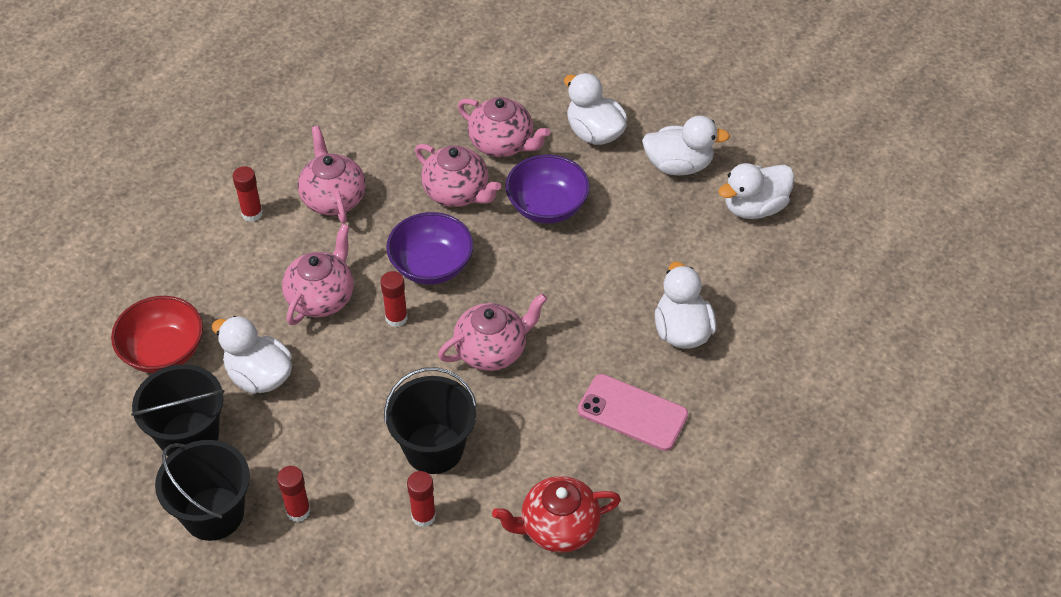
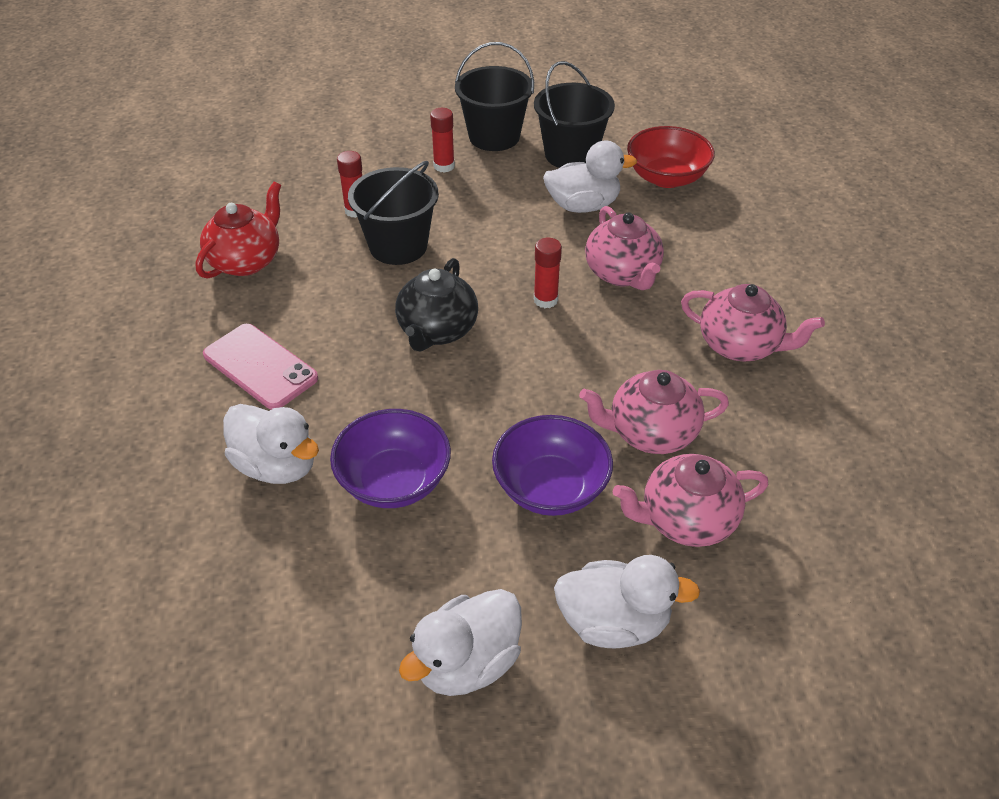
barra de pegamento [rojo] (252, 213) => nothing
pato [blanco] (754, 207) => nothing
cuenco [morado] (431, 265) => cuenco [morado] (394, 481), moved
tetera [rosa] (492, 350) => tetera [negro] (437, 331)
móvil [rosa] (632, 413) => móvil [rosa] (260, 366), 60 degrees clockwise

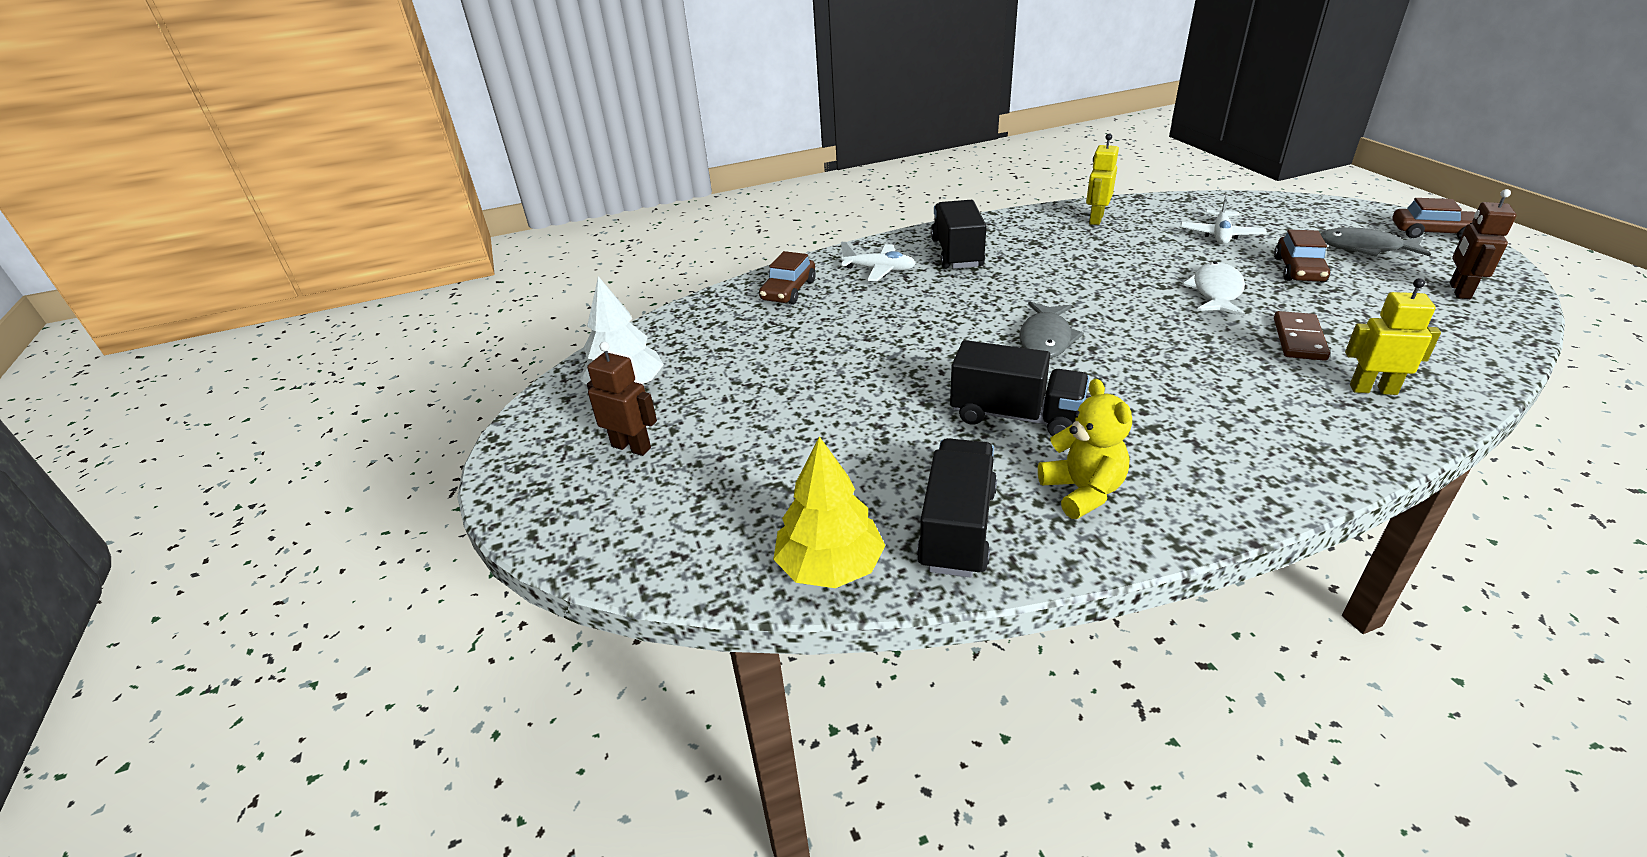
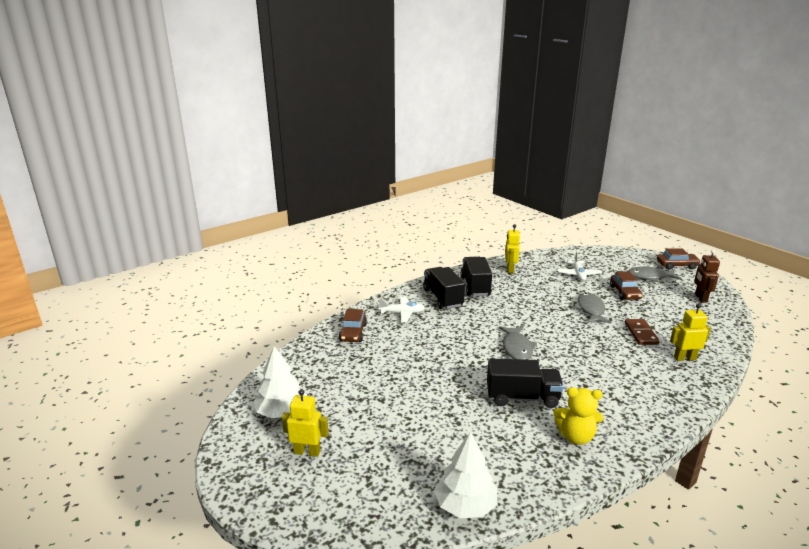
camión [negro] (957, 528) => camión [negro] (475, 286), moved
robot [marrón] (631, 447) => robot [amarillo] (307, 452)
árbol [amarillo] (829, 566) => árbol [blanco] (465, 505)
pez [blanco] (1216, 292) => pez [gris] (590, 310)
osito [amarillo] (1082, 491) => osito [amarillo] (575, 436), 135 degrees clockwise

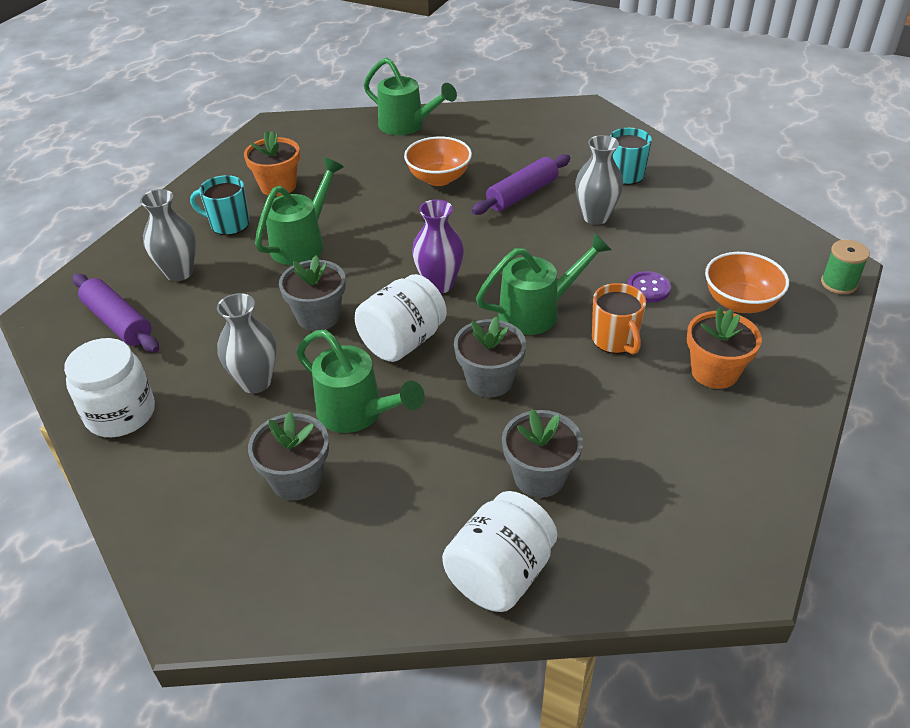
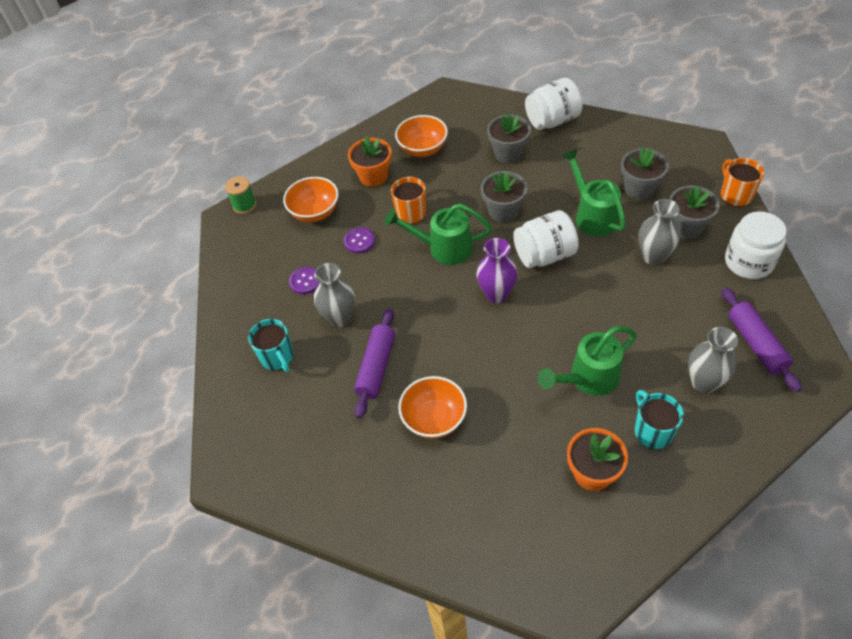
regadera [verde] (407, 125) => nothing
nothing => botón [morado] (305, 281)
nothing => cuenco [naranja] (423, 149)
nothing => taza [naranja] (735, 195)
maceta [gris] (318, 317) => maceta [gris] (687, 227), moved
taza [turquesa] (228, 224) => taza [turquesa] (652, 431), 150 degrees counterclockwise
rodillo [morado] (522, 194) => rodillo [morado] (376, 367), 60 degrees counterclockwise

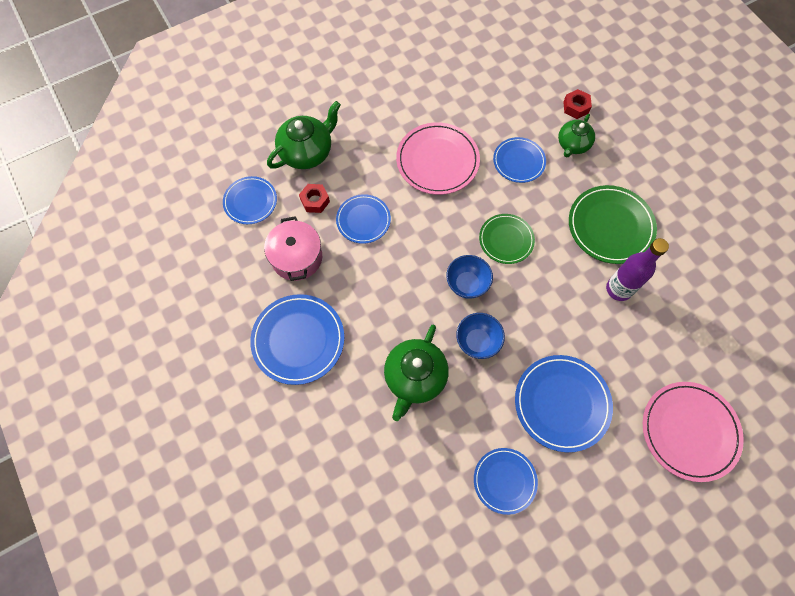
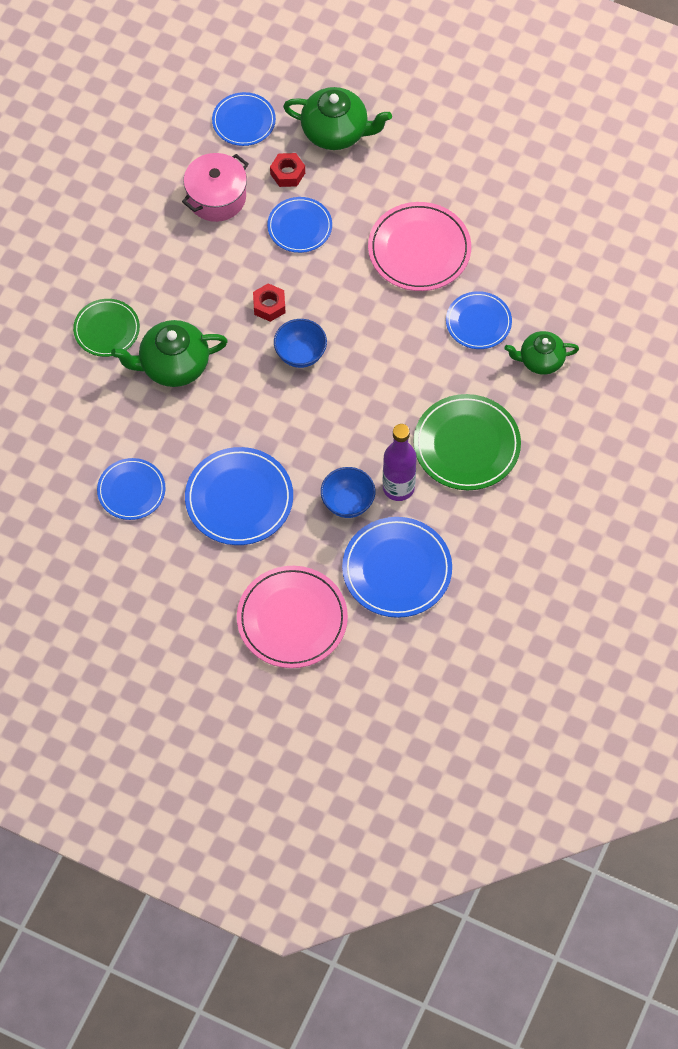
plato [azul] (298, 340) => plato [azul] (397, 569), moved
cuenco [azul] (477, 341) => cuenco [azul] (347, 502), moved
plato [verde] (506, 240) => plato [verde] (106, 329), moved
tuerca [rojo] (575, 107) => tuerca [rojo] (269, 306), moved

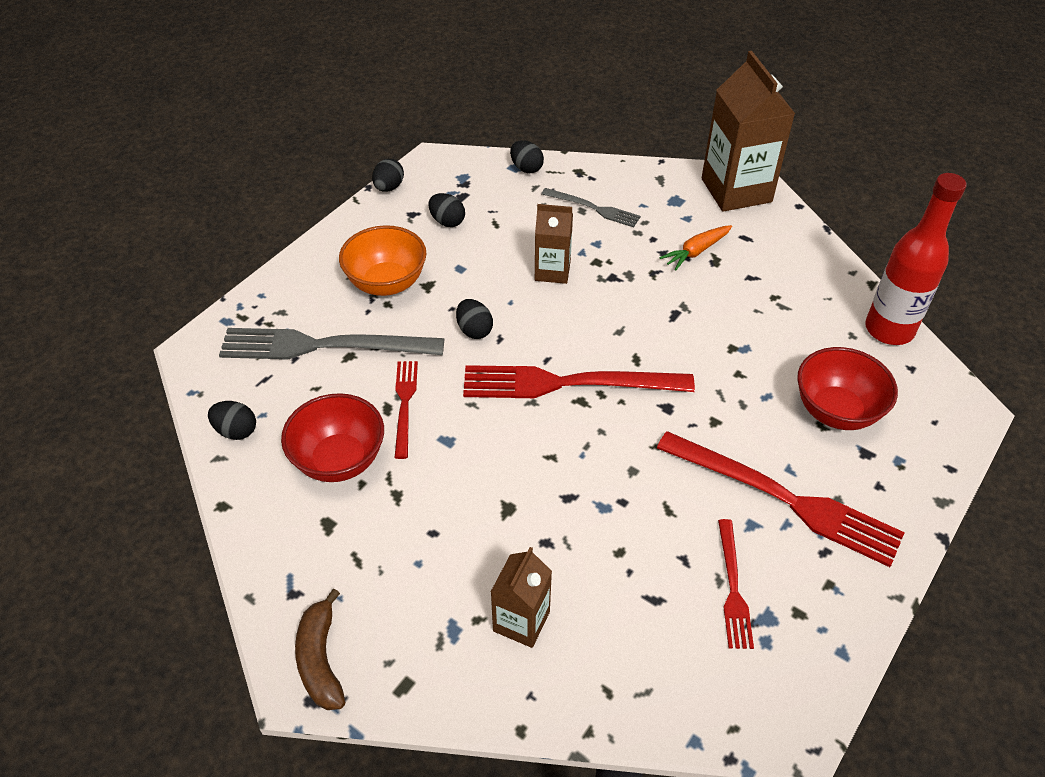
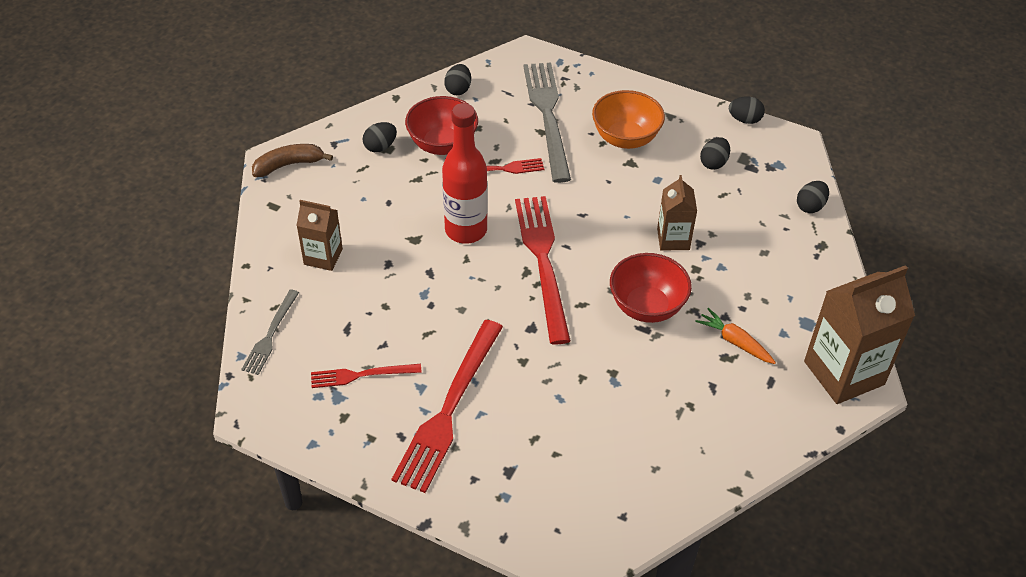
huevo [negro] (474, 330) => huevo [negro] (380, 147), moved
tenedor [gris] (593, 208) => tenedor [gris] (270, 335), moved
cuenco [rojo] (836, 411) => cuenco [rojo] (647, 306), moved
botella [rojo] (889, 330) => botella [rojo] (466, 230), moved

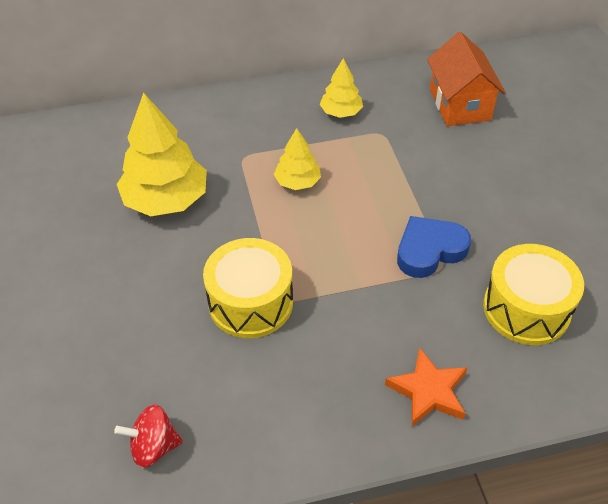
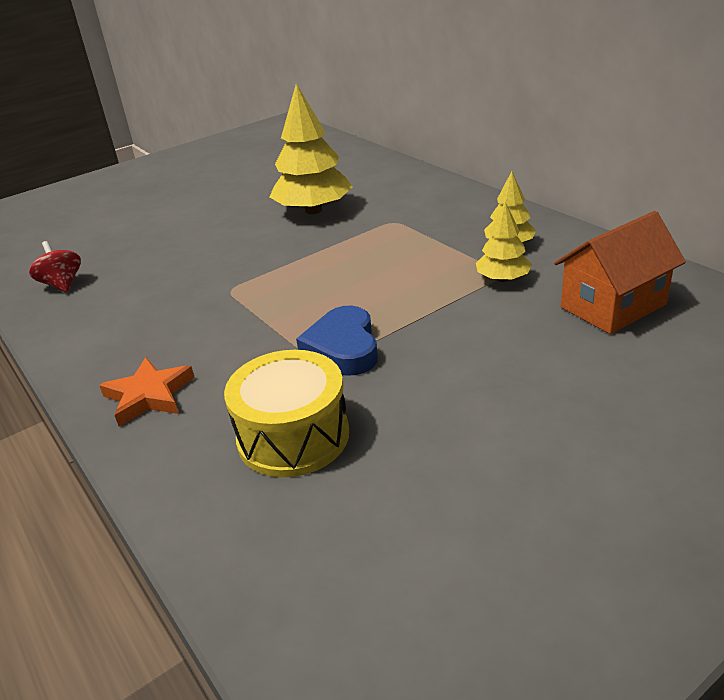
tambor [amarillo] (251, 302) => nothing
árbol [amarillo] (297, 182) => árbol [amarillo] (502, 279), moved
corazón [azul] (429, 250) => corazón [azul] (343, 348), 135 degrees counterclockwise

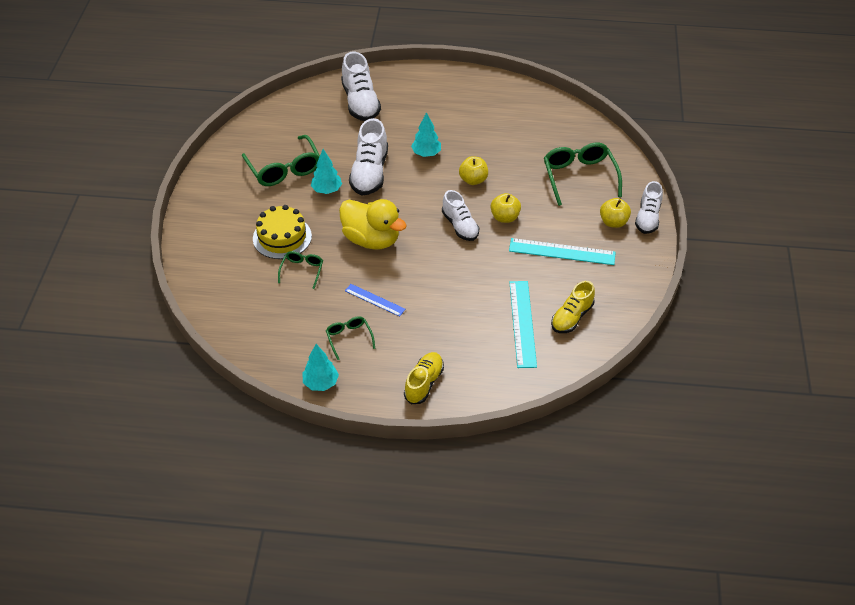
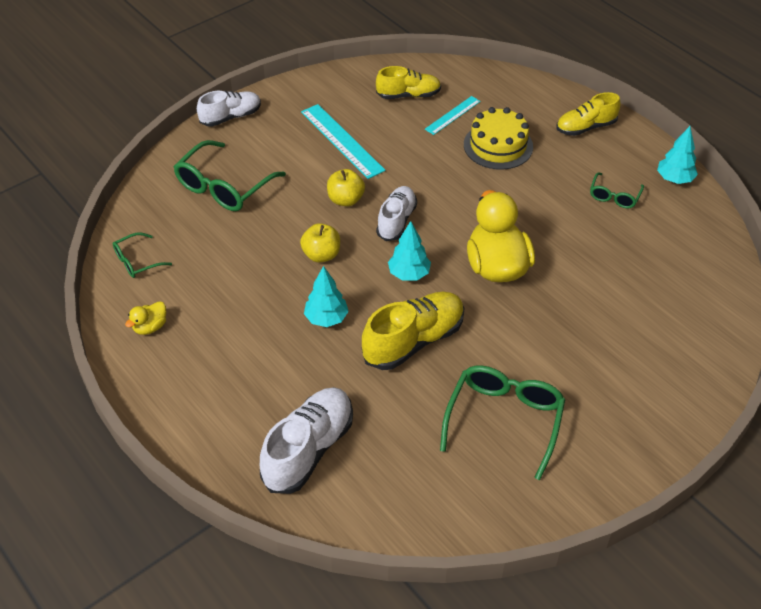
regla [azul] (375, 300) => nothing
manzana [amarillo] (613, 222) => nothing
nothing => pato [amarillo] (150, 327)
tarta [amarillo] (282, 237) => tarta [amarillo] (498, 145), moved
gafas [verde] (302, 270) => gafas [verde] (136, 261), moved
árbol [turquesa] (327, 190) => árbol [turquesa] (409, 274), moved
zapato [blanco] (369, 173) => zapato [amarillo] (414, 341)
regla [turquesa] (522, 323) => regla [turquesa] (452, 115), x0.60

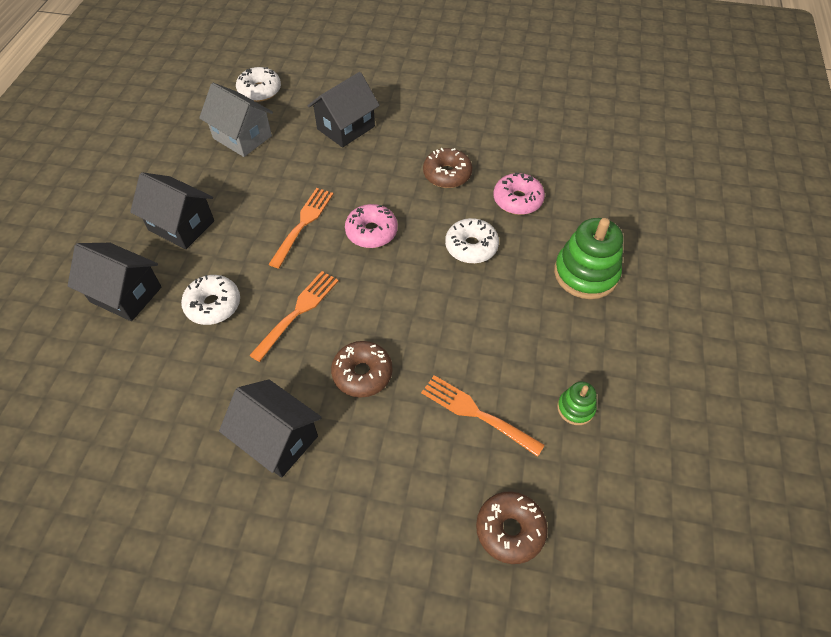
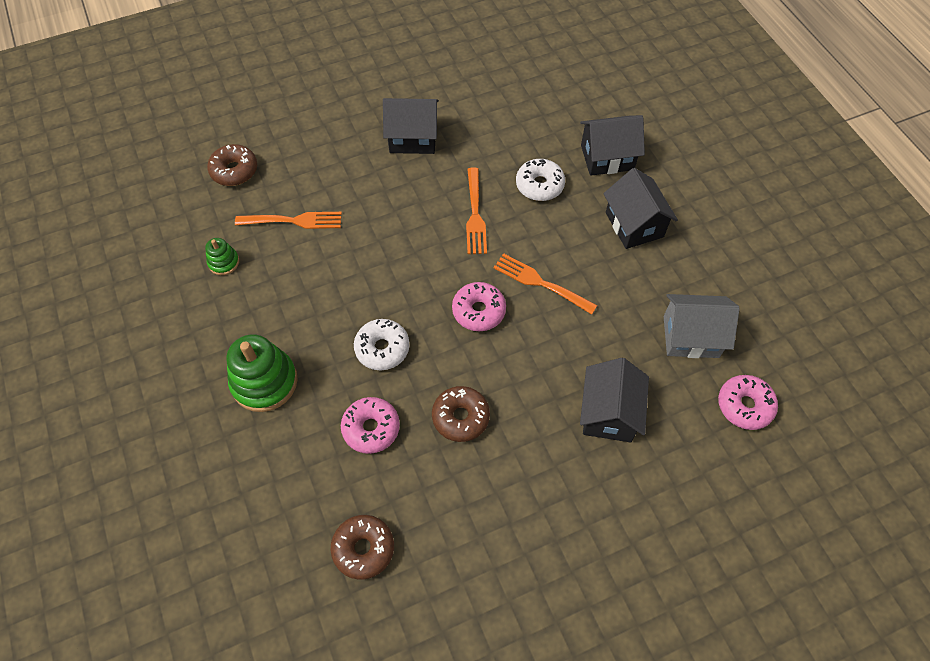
rosquilla [marrón] (362, 373) => rosquilla [marrón] (363, 549), moved
rosquilla [blanco] (260, 91) => rosquilla [rosa] (744, 406)
casa [negro] (181, 225) => casa [negro] (634, 224), 75 degrees clockwise
tenedor [naranja] (303, 224) => tenedor [naranja] (541, 283), 135 degrees clockwise

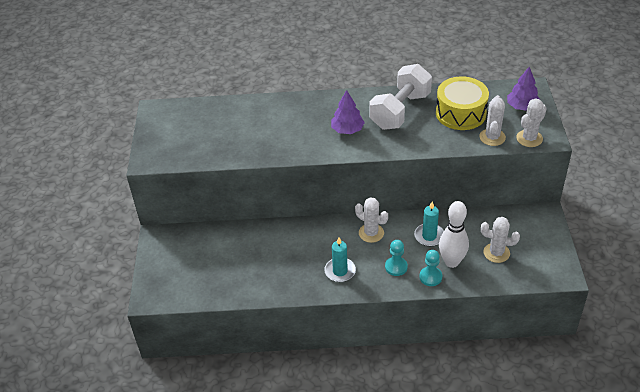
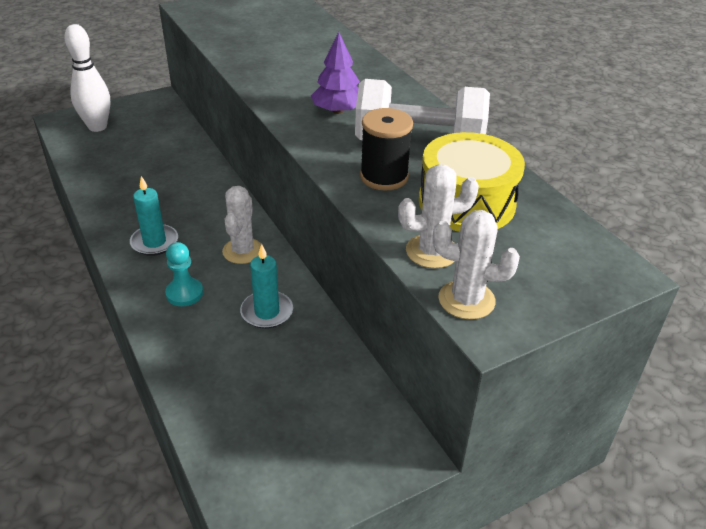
peón [turquesa] (430, 277) => nothing
cactus [blanco] (496, 253) => nothing
árbol [morado] (522, 107) => nothing
nothing => carrete [negro] (384, 177)
bolo [blanco] (451, 262) => bolo [blanco] (97, 127), moved

